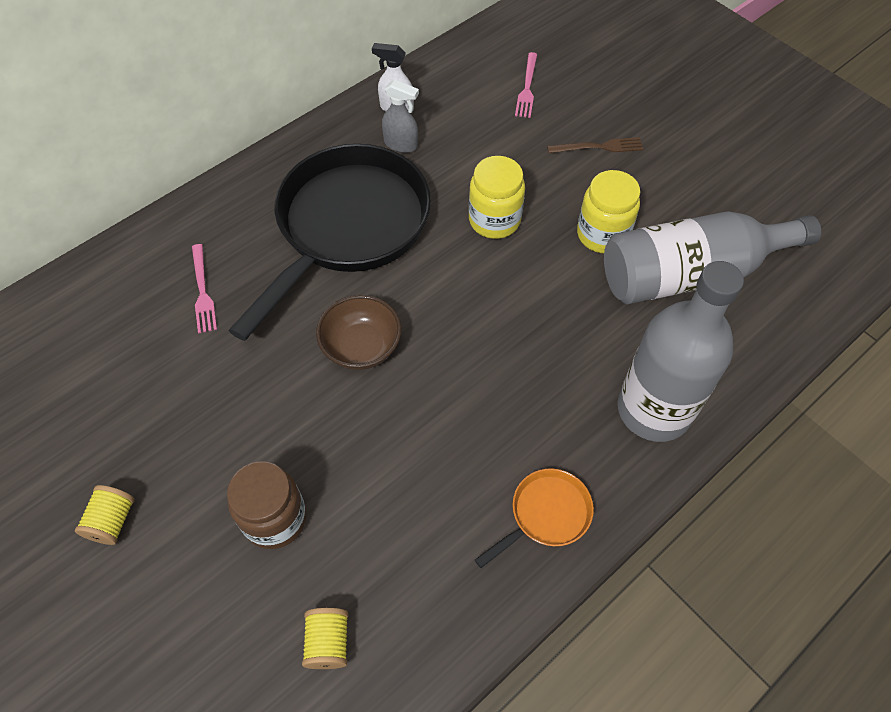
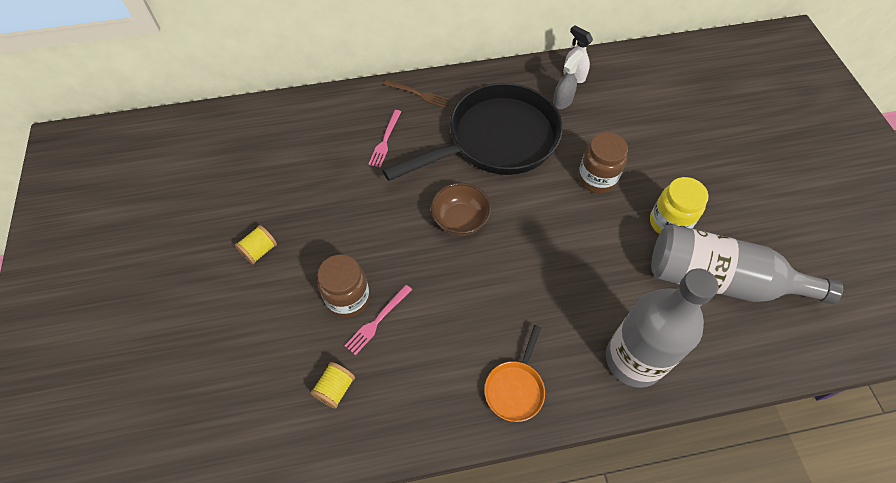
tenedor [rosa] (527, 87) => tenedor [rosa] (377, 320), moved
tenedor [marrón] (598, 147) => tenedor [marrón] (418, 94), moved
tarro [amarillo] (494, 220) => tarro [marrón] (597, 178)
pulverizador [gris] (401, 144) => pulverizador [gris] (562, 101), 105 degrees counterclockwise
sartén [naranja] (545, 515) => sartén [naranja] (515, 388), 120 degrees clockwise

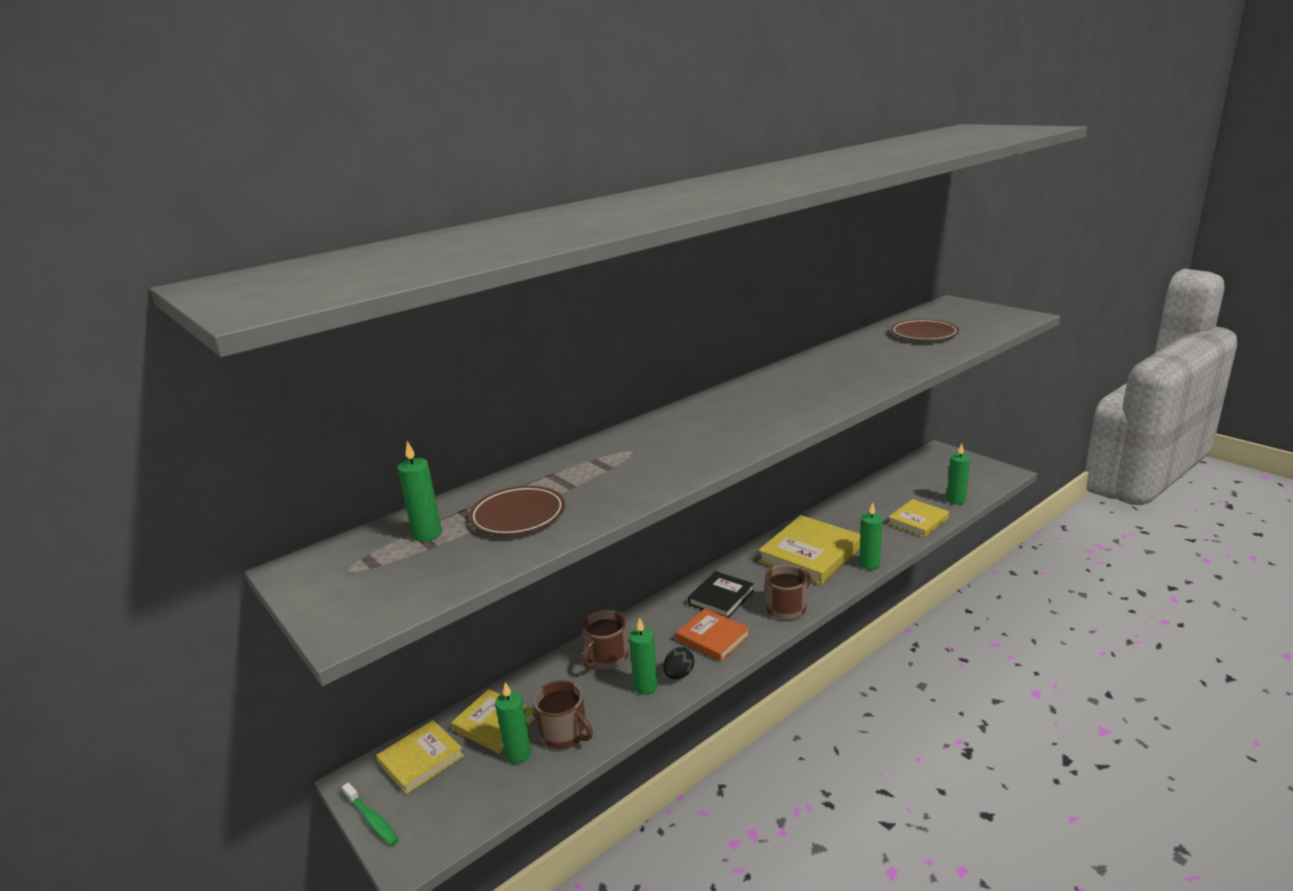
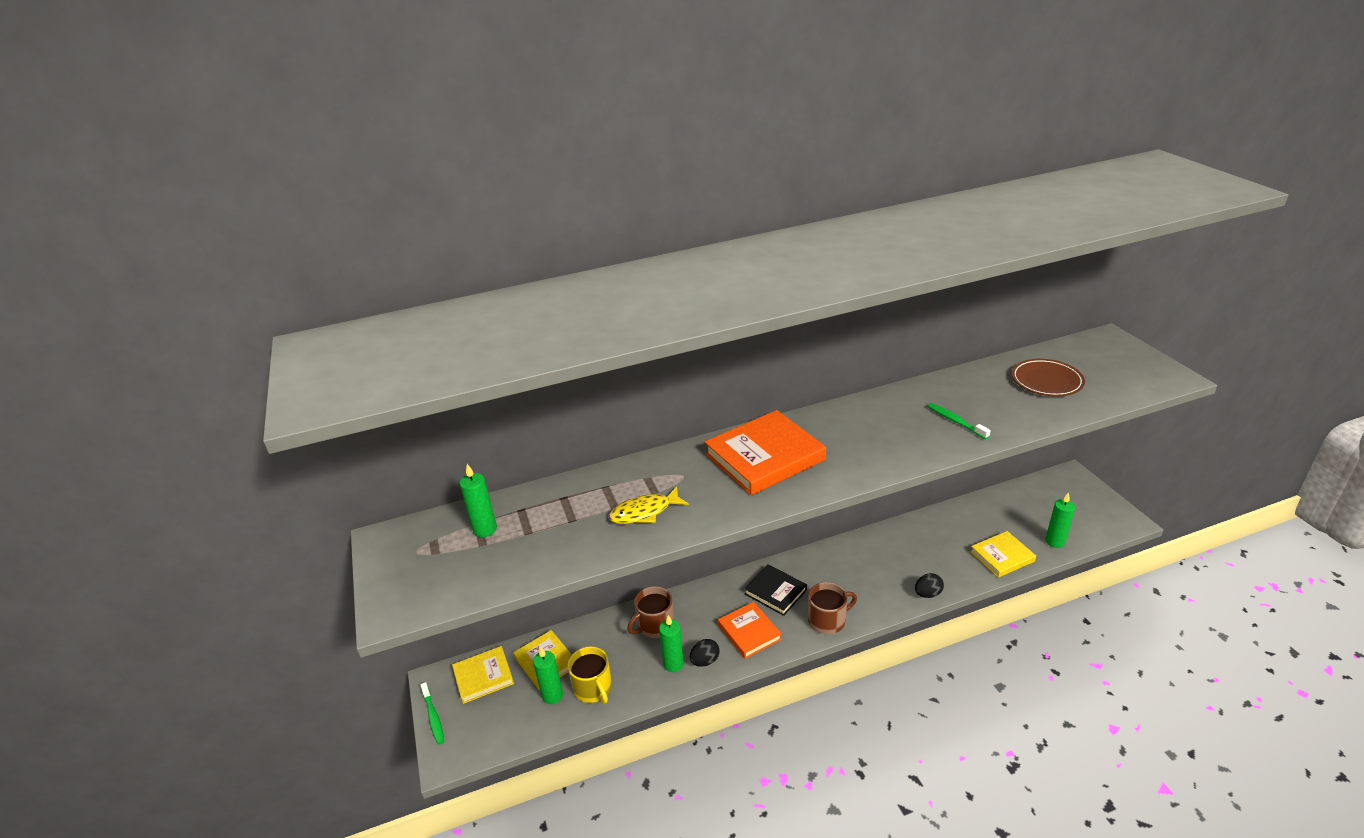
plato [marrón] (518, 515) => nothing
libro [amarillo] (810, 554) => nothing
nothing => pez [amarillo] (644, 512)
nothing => libro [naranja] (765, 457)
nothing => cepillo de dientes [verde] (955, 421)
vela [verde] (869, 564) => huevo [negro] (927, 594)
taza [marrón] (564, 733) => taza [amarillo] (593, 688)
libro [negro] (721, 597) => libro [negro] (775, 592), 75 degrees clockwise

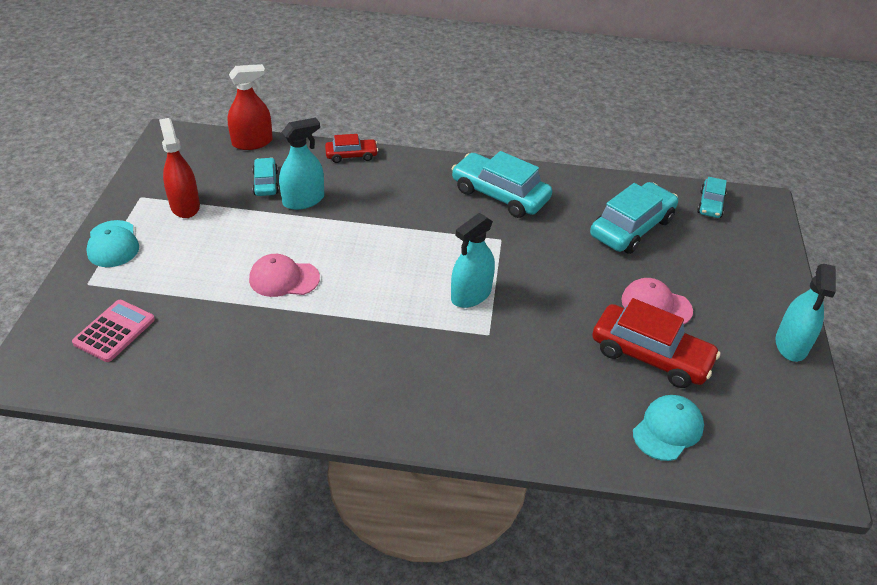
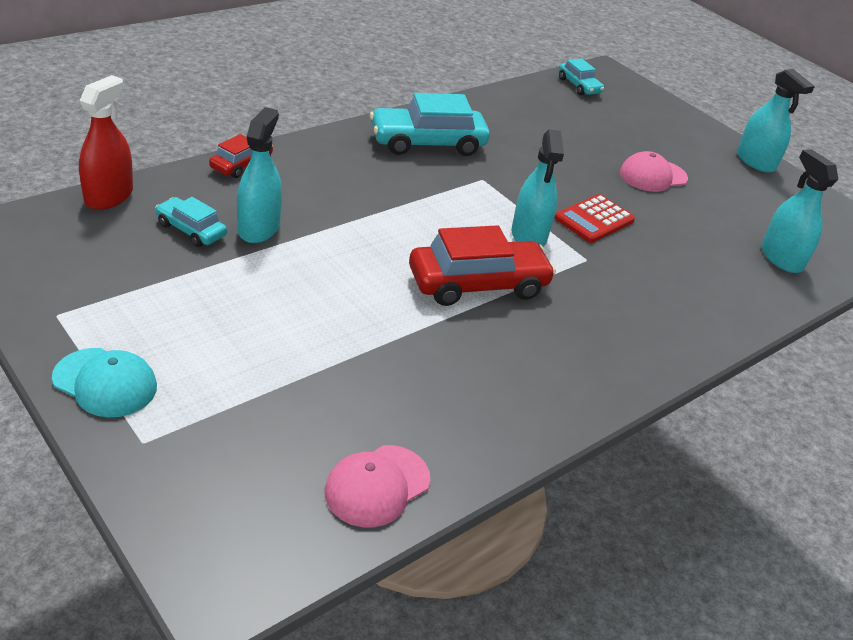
calculadora [rosa] (114, 331) => nothing
pulverizador [rojo] (185, 206) => nothing
coche [turquesa] (632, 227) => nothing
nothing => calculadora [rojo] (594, 219)
gorra [rosa] (284, 279) => gorra [rosa] (377, 486), moved
coche [rojo] (650, 355) => coche [rojo] (478, 284), moved
gorra [turquesa] (668, 429) => pulverizador [turquesa] (781, 258)

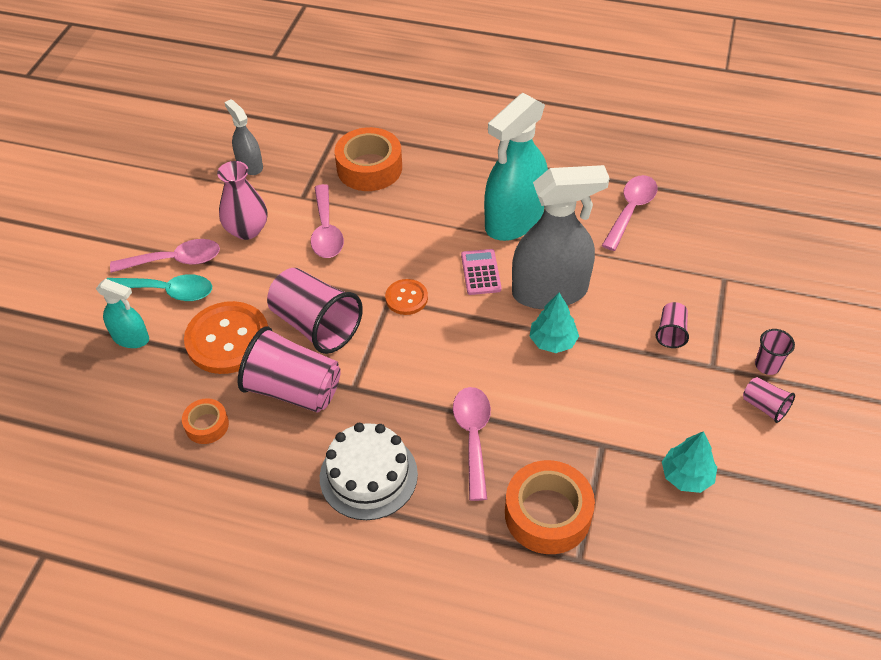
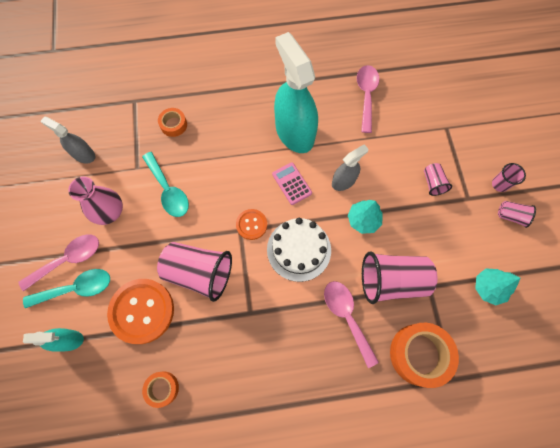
vaso [rosa] (294, 389) => vaso [rosa] (391, 280), moved
tarta [blanco] (368, 475) => tarta [blanco] (299, 249), moved
cuchara [rosa] (326, 230) => cuchara [turquesa] (168, 190)
pulverizador [turquesa] (514, 220) => pulverizador [turquesa] (294, 132), 135 degrees clockwise
cinta adhesiva [naranja] (369, 168) => cinta adhesiva [naranja] (173, 125), x0.54
pulverizador [gris] (550, 291) => pulverizador [gris] (343, 181), x0.51

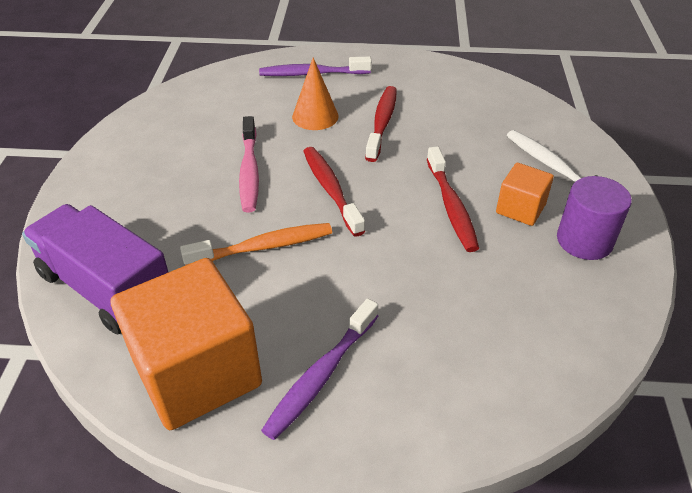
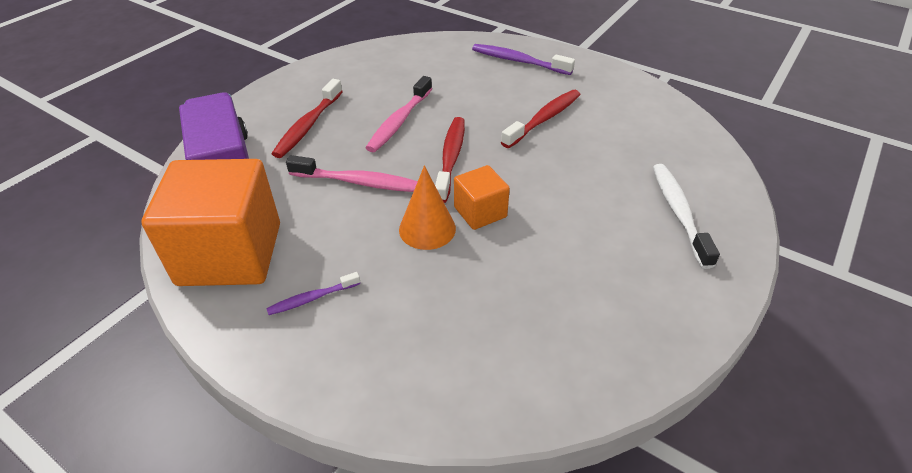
cilindro [morado] (584, 240) => nothing
cono [naranja] (315, 116) => cono [naranja] (427, 229), moved
cepillo de dientes [rojo] (451, 207) => cepillo de dientes [rojo] (308, 126), moved
cubo [naranja] (520, 209) => cubo [naranja] (480, 212), moved
cepillo de dientes [naranja] (264, 247) => cepillo de dientes [rosa] (359, 182)
cepillo de dientes [morado] (320, 376) => cepillo de dientes [morado] (312, 298), x0.57

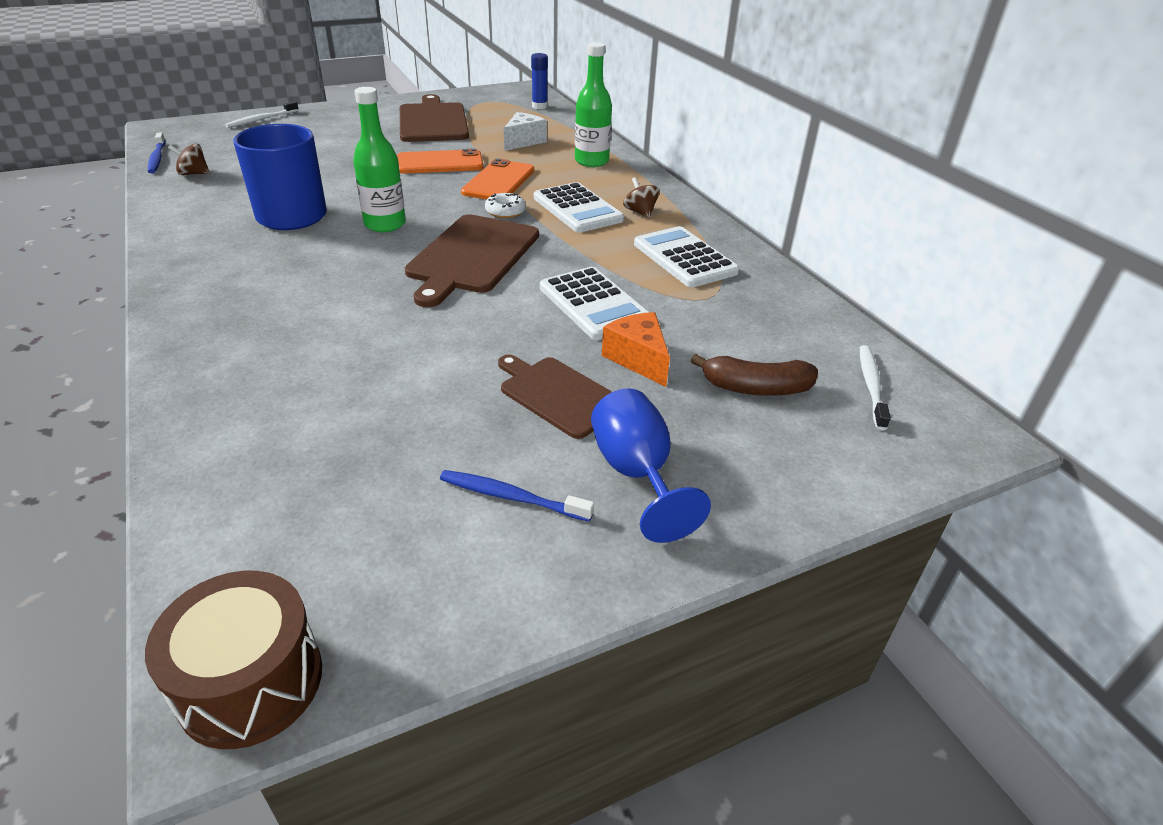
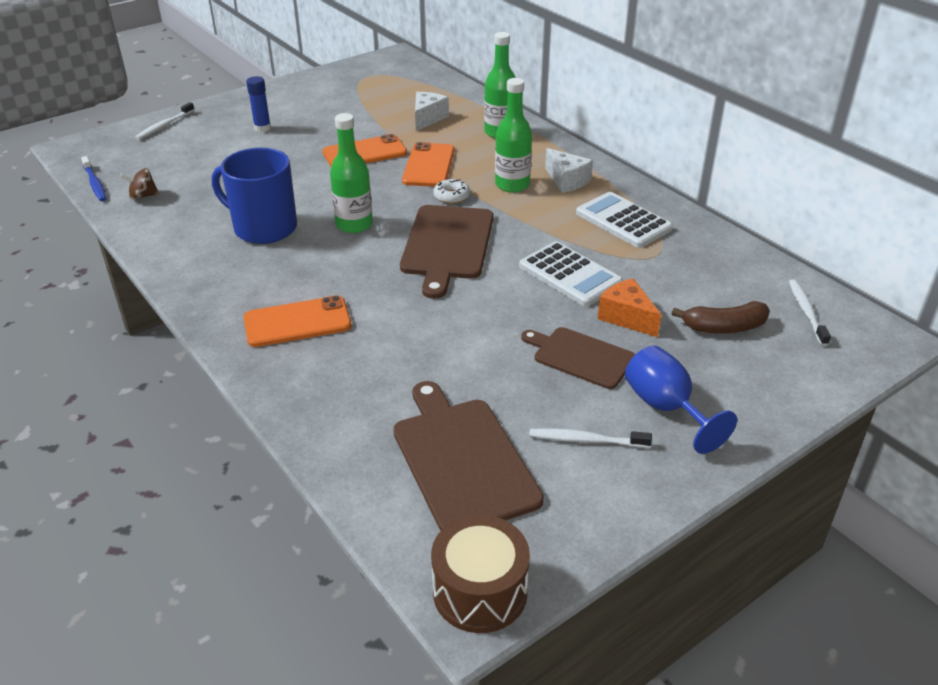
nothing => móvil [naranja] (297, 322)
tabla de cortar [marrón] (433, 121) => tabla de cortar [marrón] (462, 460), moved
barra de pegamento [azul] (539, 106) => barra de pegamento [azul] (262, 128), moved
calculadora [blanco] (577, 209) => botella [verde] (512, 185)
peonza [marrón] (640, 212) => queso [blanco] (567, 181)
cepillo de dientes [azul] (512, 497) => cepillo de dientes [blanco] (586, 440)

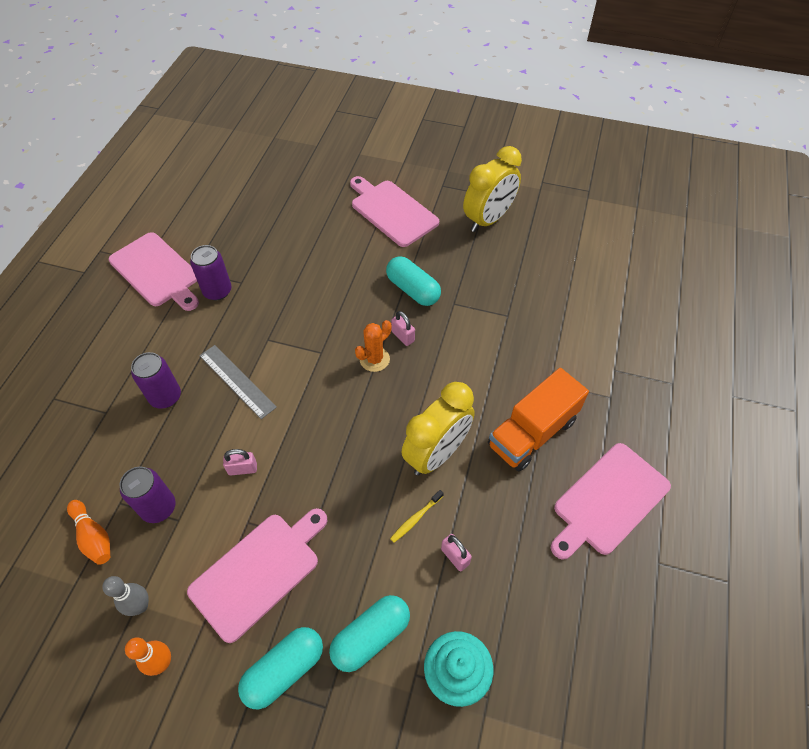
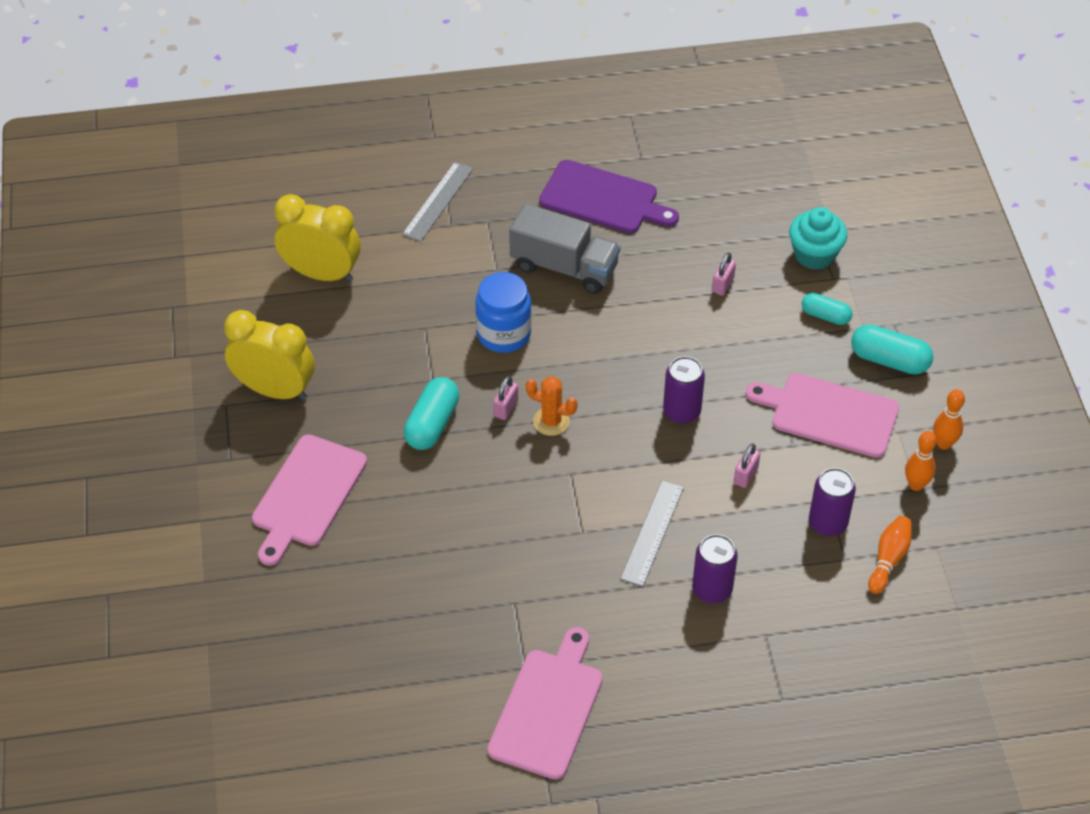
cepillo de dientes [amarillo] (415, 518) => nothing
nothing => regla [gris] (438, 201)
nothing => tarro [azul] (504, 334)
lata [morado] (217, 291) => lata [morado] (681, 411), moved
despertador [amarillo] (436, 454) => despertador [amarillo] (321, 274), moved
bolo [gris] (140, 606) => bolo [naranja] (916, 485)
camión [naranja] (532, 433) => camión [gris] (564, 267)
tabla de cortar [rosa] (608, 501) => tabla de cortar [morado] (603, 199)
candado [rosa] (242, 469) => candado [rosa] (745, 475), 60 degrees clockwise
cápsula [turquesa] (371, 636) => cápsula [turquesa] (825, 316), x0.64

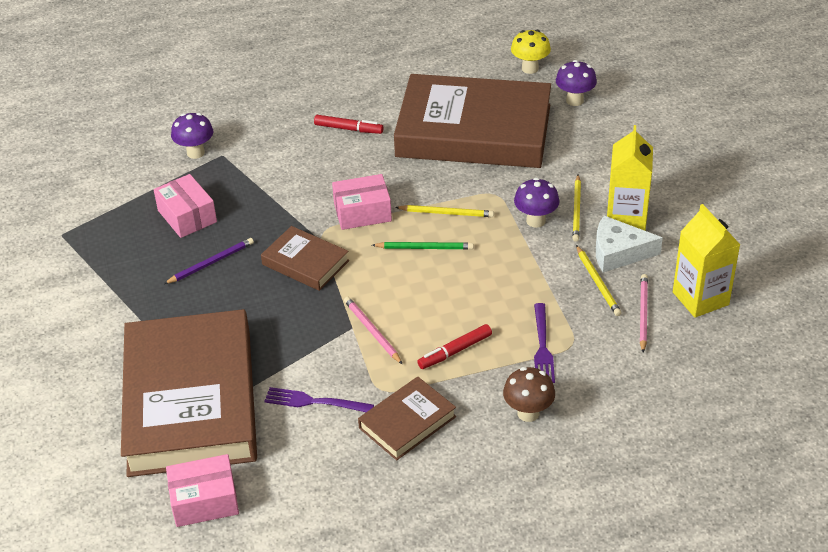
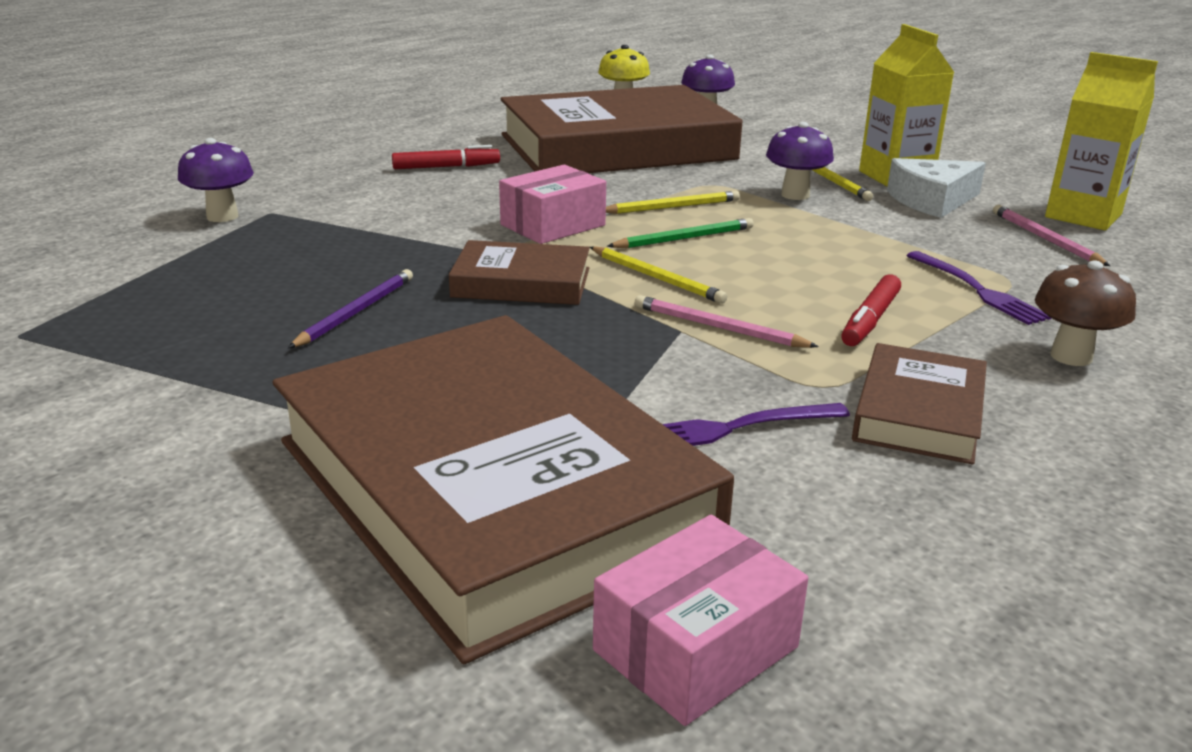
caja [rosa] (187, 216) => nothing
lápiz [amarillo] (598, 282) => lápiz [amarillo] (657, 278), moved

